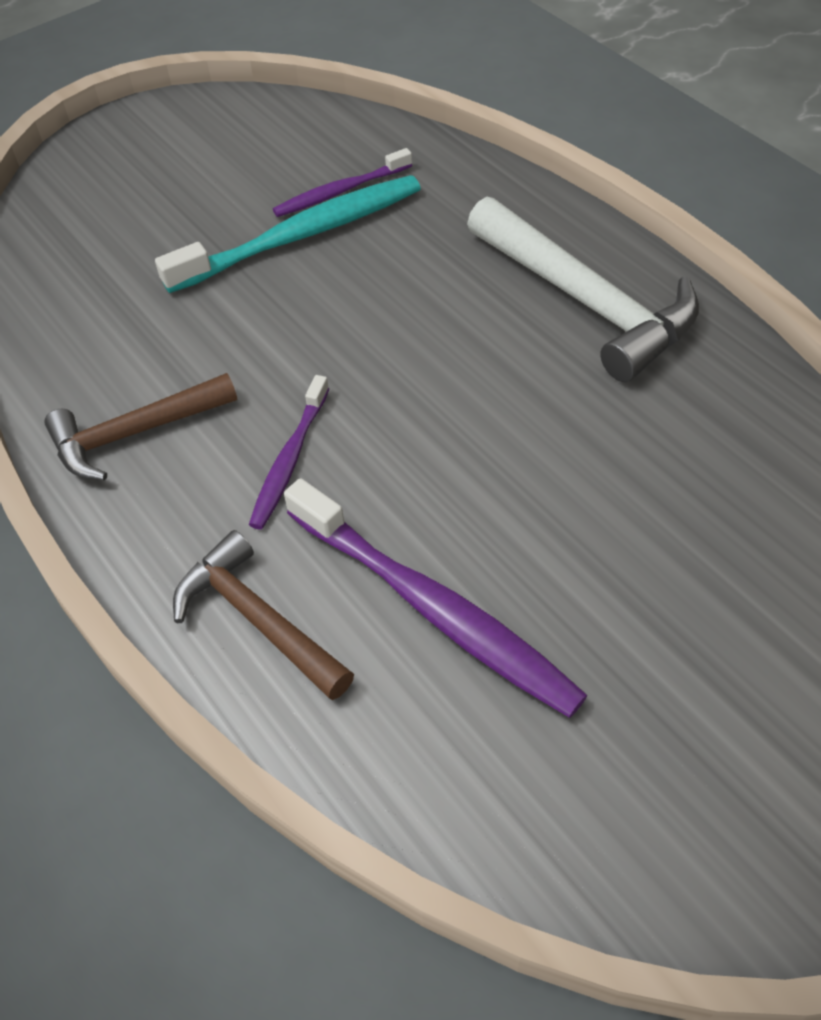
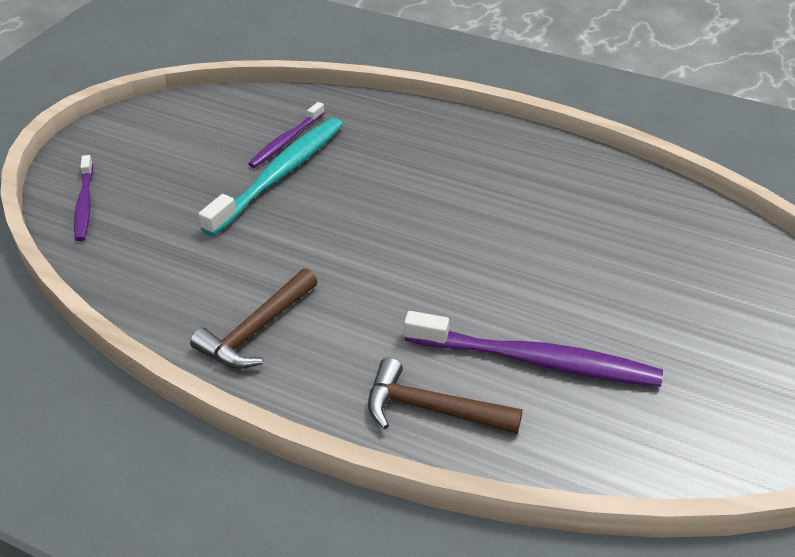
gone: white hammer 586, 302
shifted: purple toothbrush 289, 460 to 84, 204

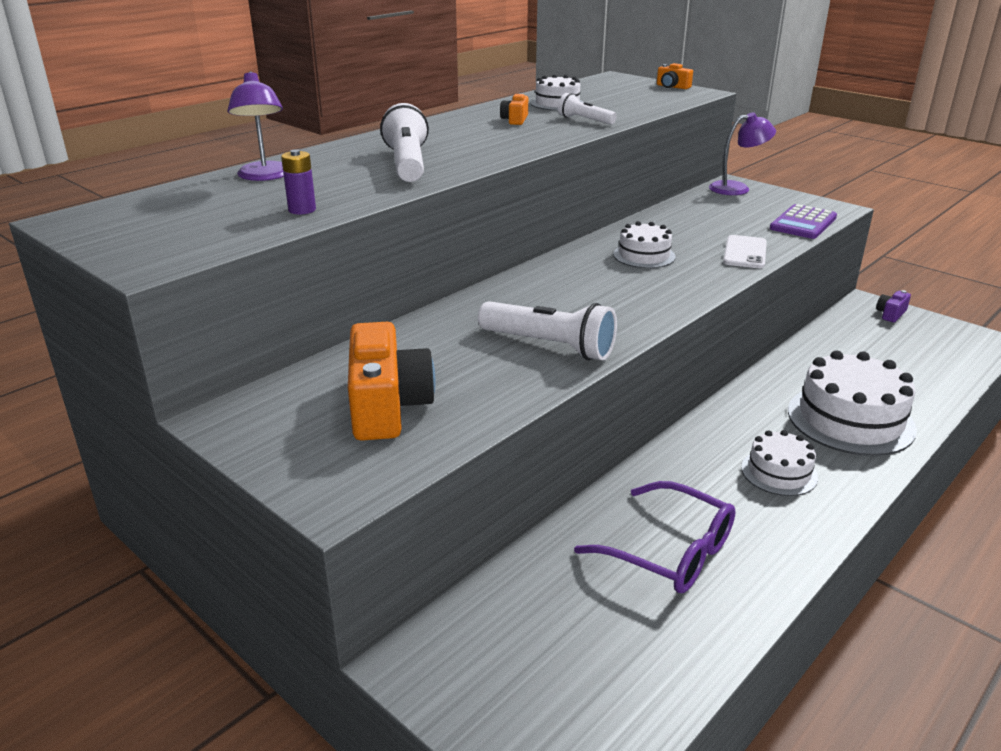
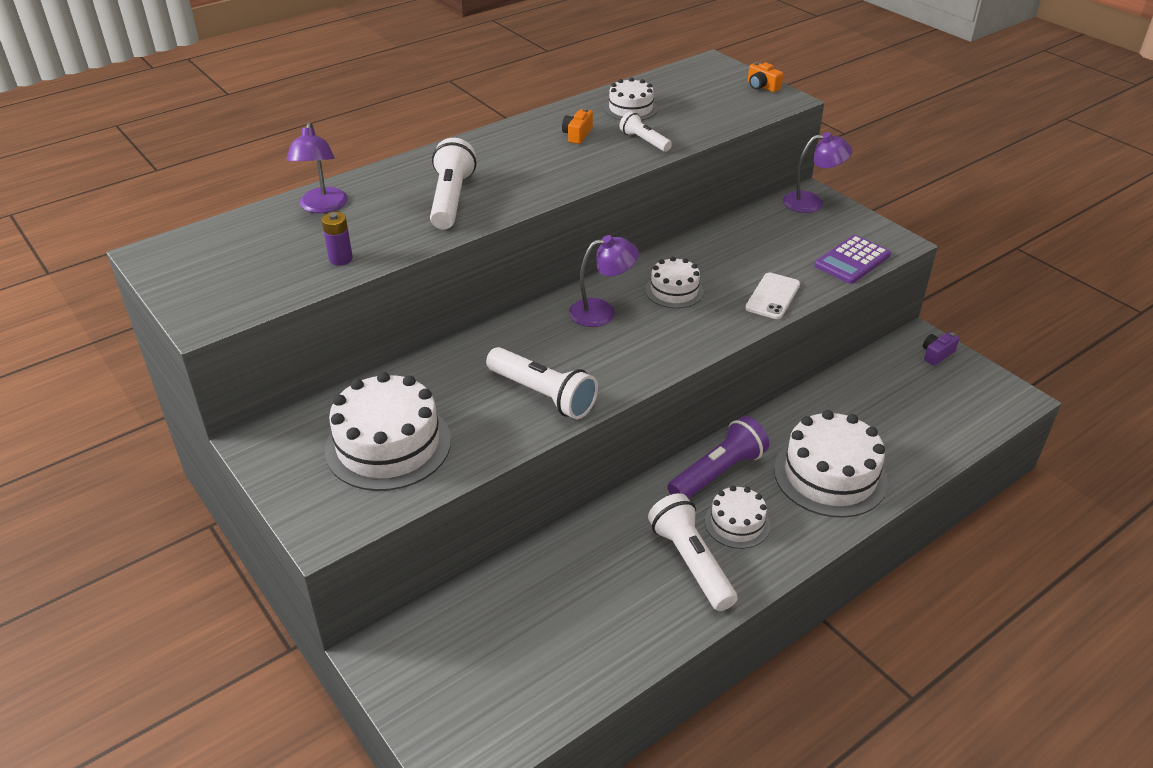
gone: purple glasses 669, 551
new: purple lamp 602, 311; white flashlight 691, 562; purple flashlight 718, 473
swapped: orange camera 387, 406 to white cake 388, 445

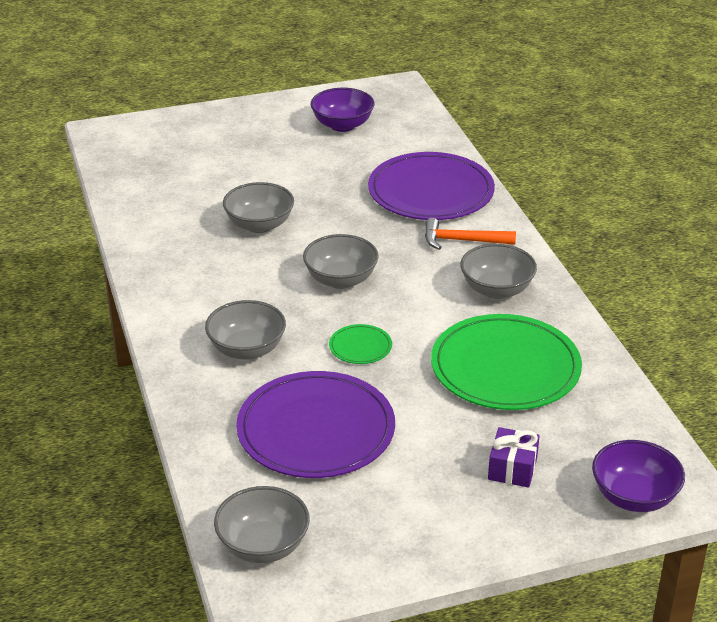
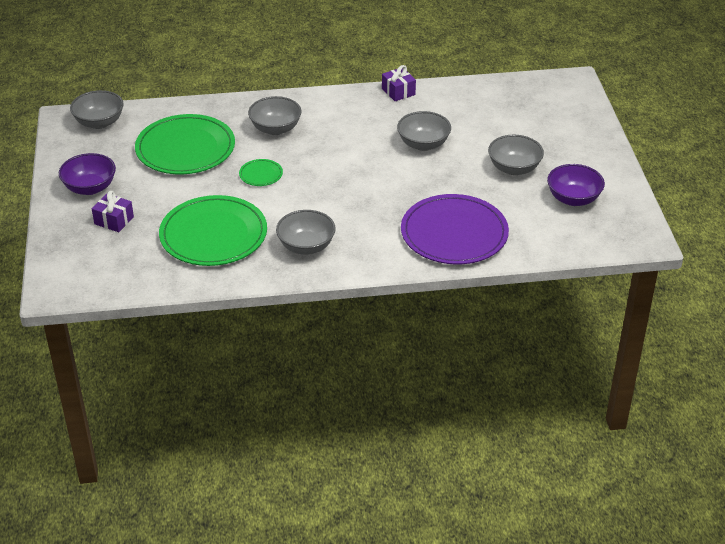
gone: orange hammer 462, 241
new: purple gift 398, 92
shifted: grey bowl 340, 280 to 514, 168; purple bowl 634, 497 to 90, 188
repainted: purple plate 316, 430 to green plate 185, 148

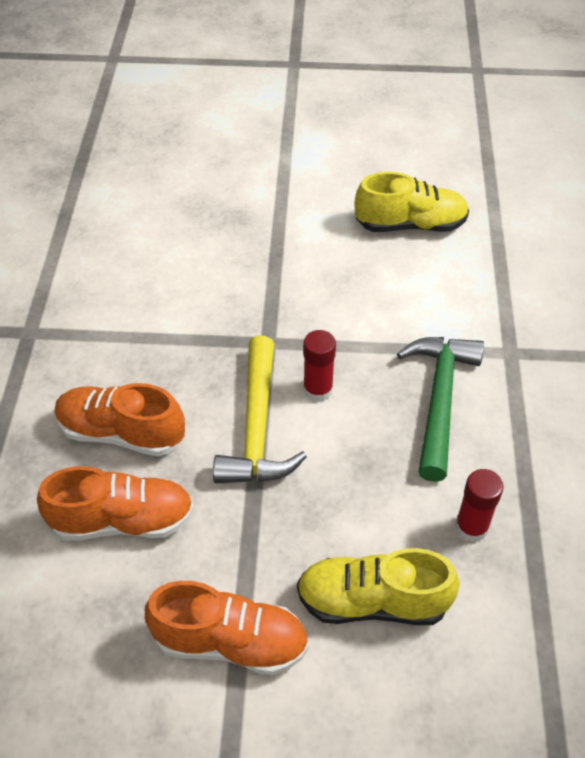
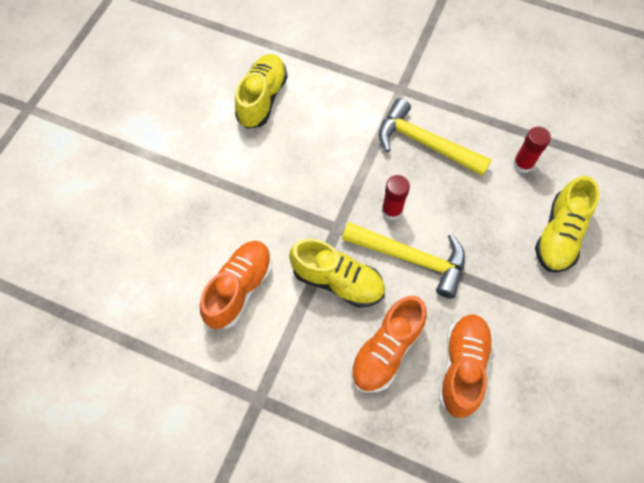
new: yellow shoe 337, 281
shifted: orange shoe 230, 642 to 239, 288
repainted: green hammer 439, 400 to yellow hammer 424, 143

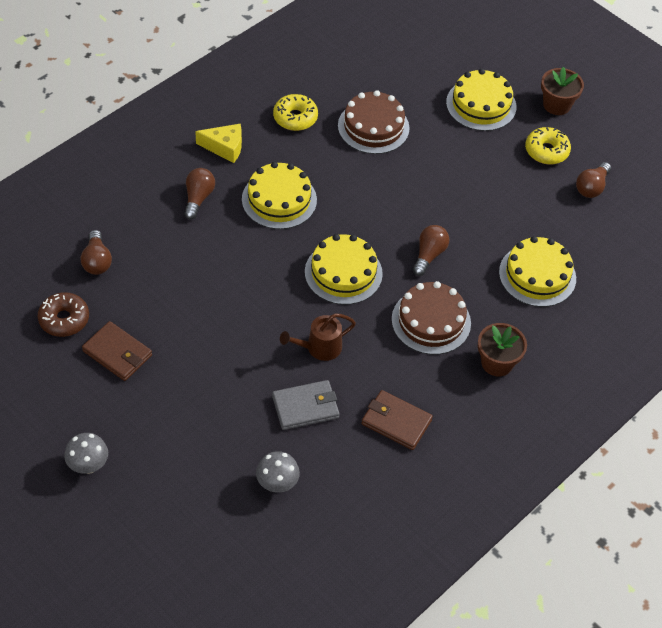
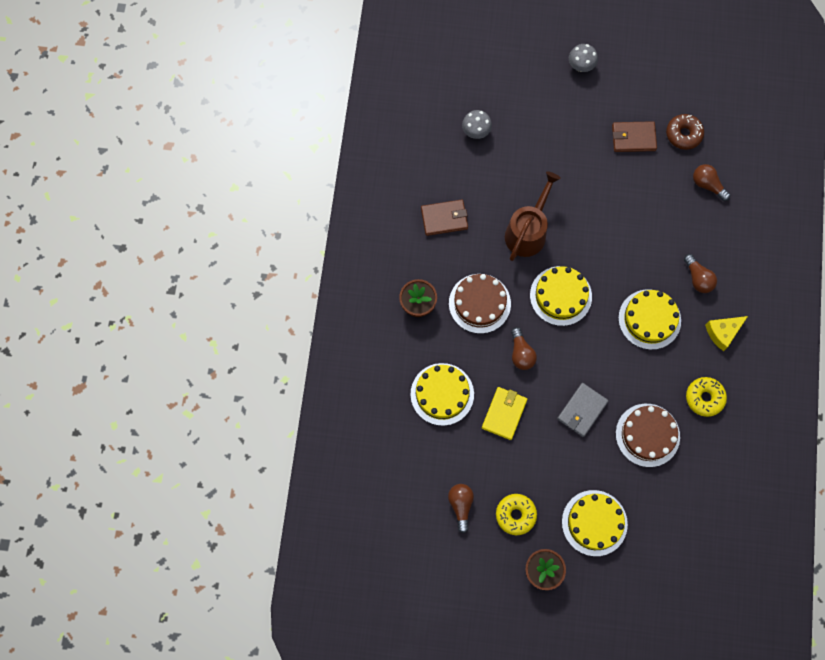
new: yellow wallet 504, 413
shifted: grey wallet 305, 407 to 582, 410
scaled: brown watering can 319, 348 = 527, 232 x1.57

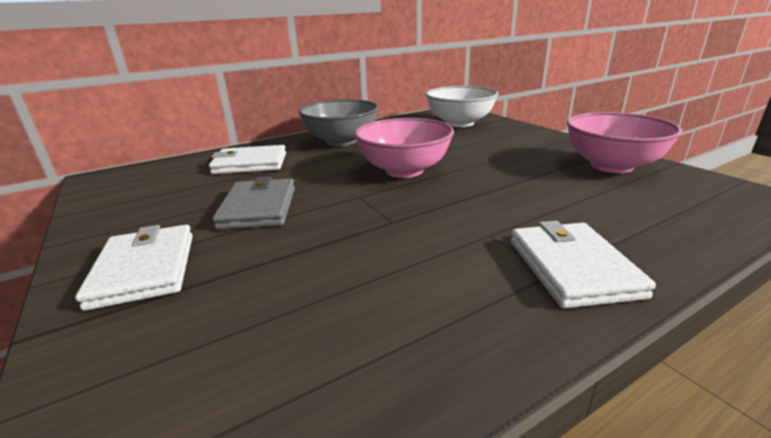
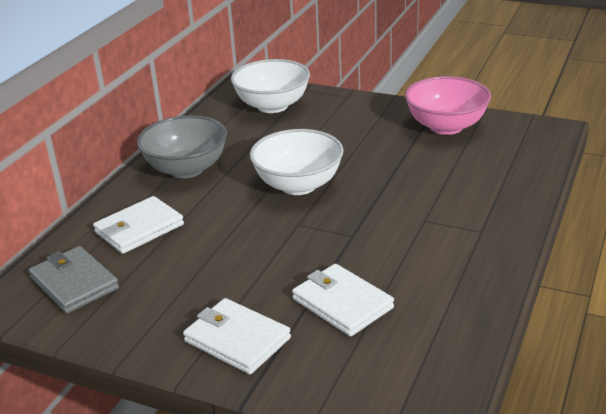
shifted: grey wallet 258, 208 to 74, 283; white wallet 572, 268 to 342, 303
repainted: pink bowl 404, 170 to white bowl 298, 185

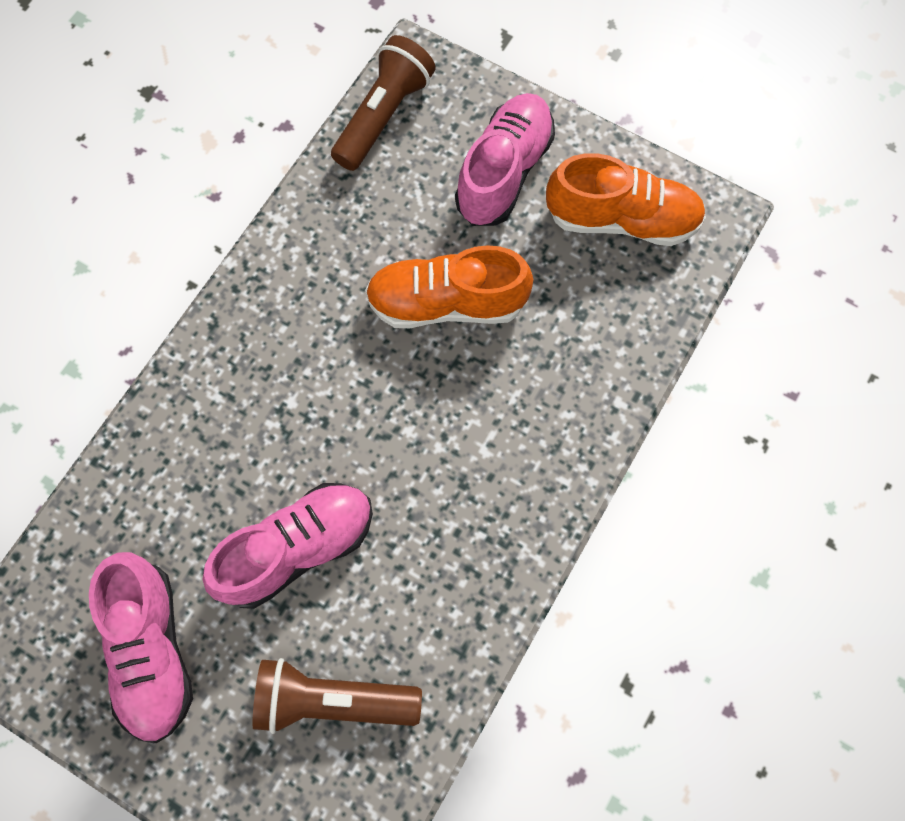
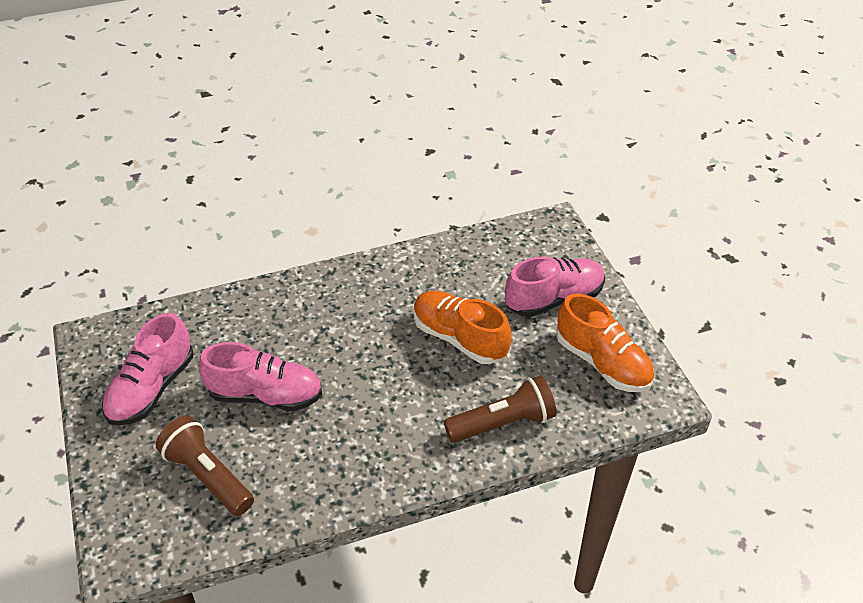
shifted: brown flashlight 383, 115 to 503, 423

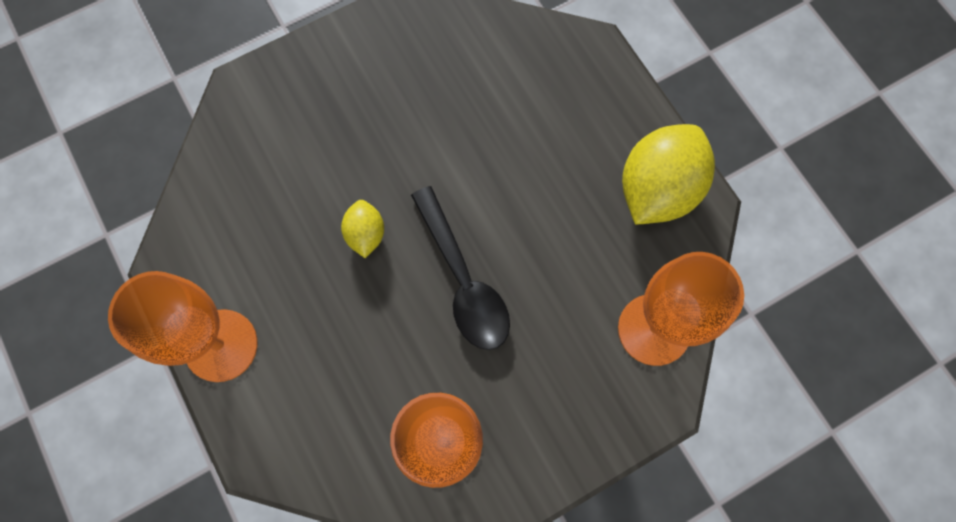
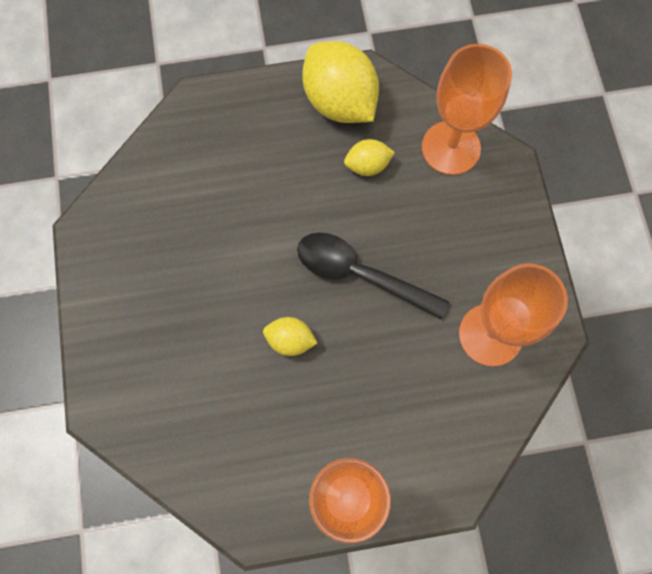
new: yellow lemon 367, 165
rotated: black spoon 463, 280 = 360, 274 150 degrees counterclockwise

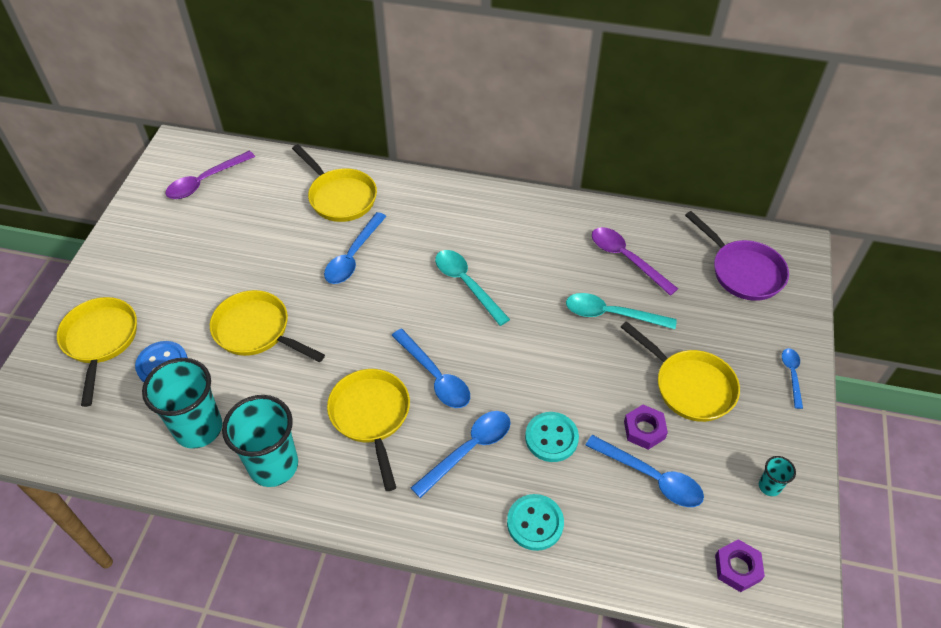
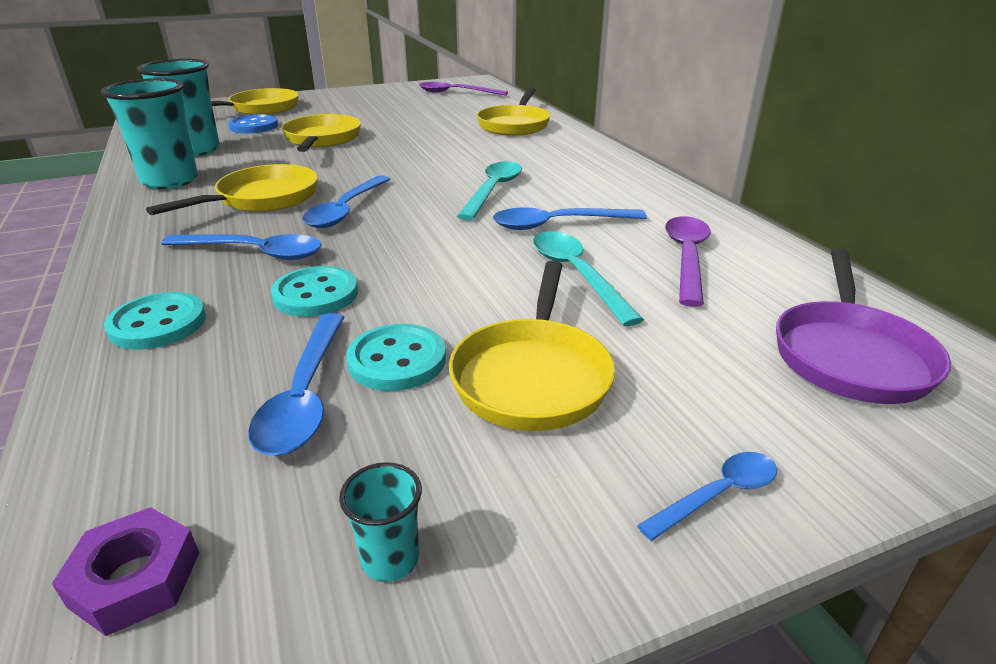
shifted: blue spoon 353, 256 to 558, 224
swapped: purple nut 644, 430 to turquoise button 397, 360

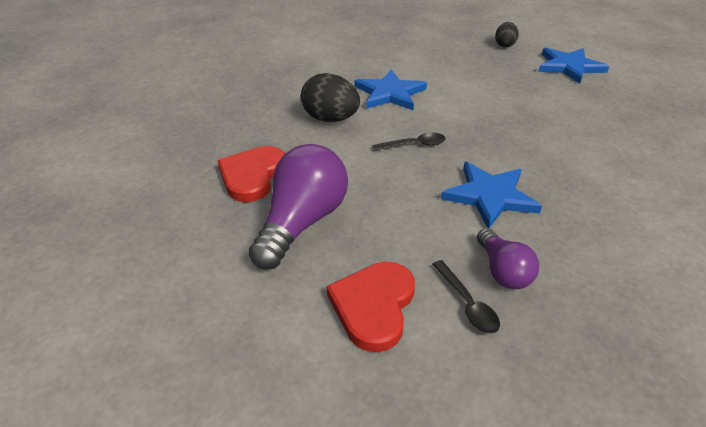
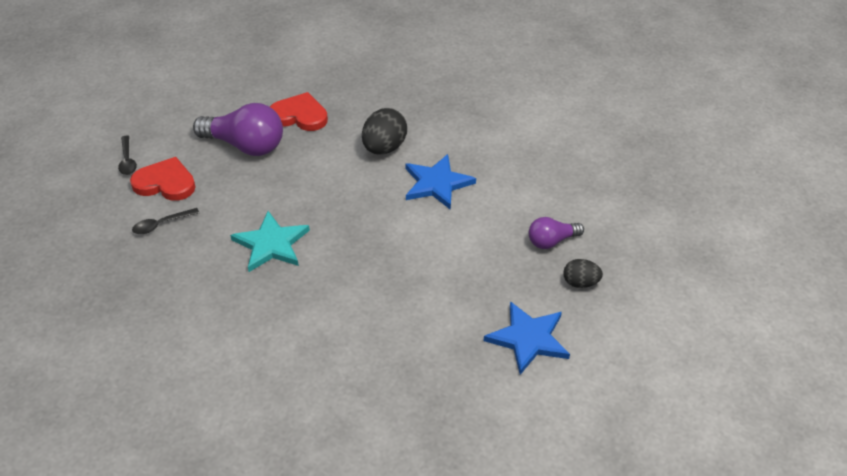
shifted: black spoon 414, 145 to 127, 160; purple light bulb 502, 271 to 551, 241
repainted: blue star 490, 196 to turquoise star 271, 244

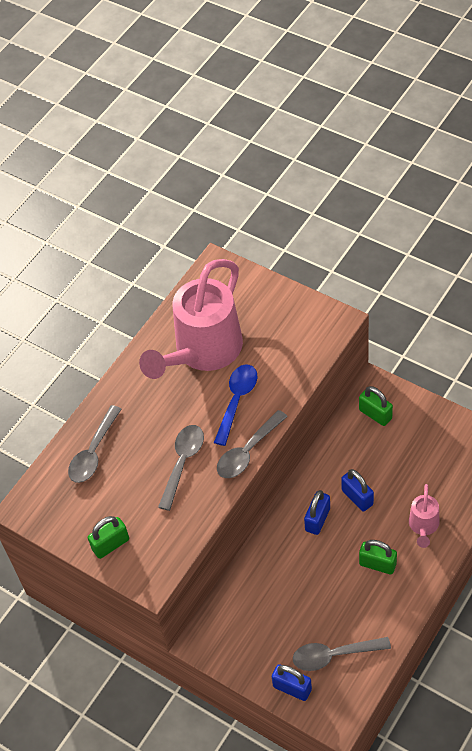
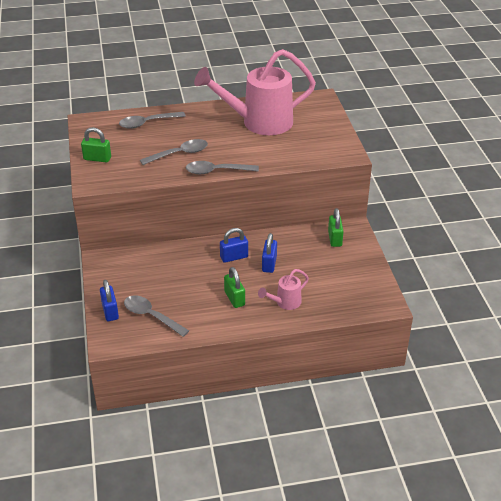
gone: blue spoon 237, 401

